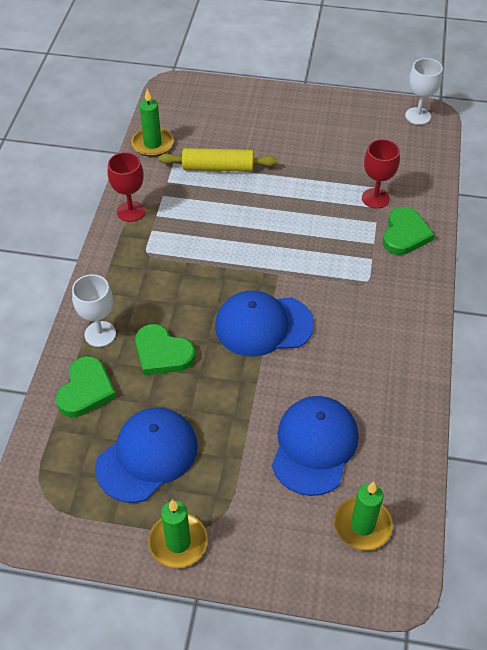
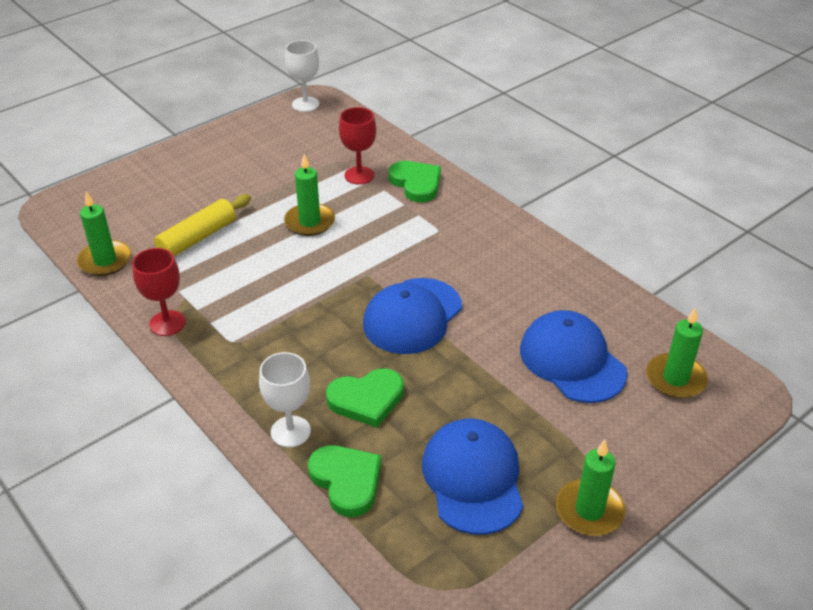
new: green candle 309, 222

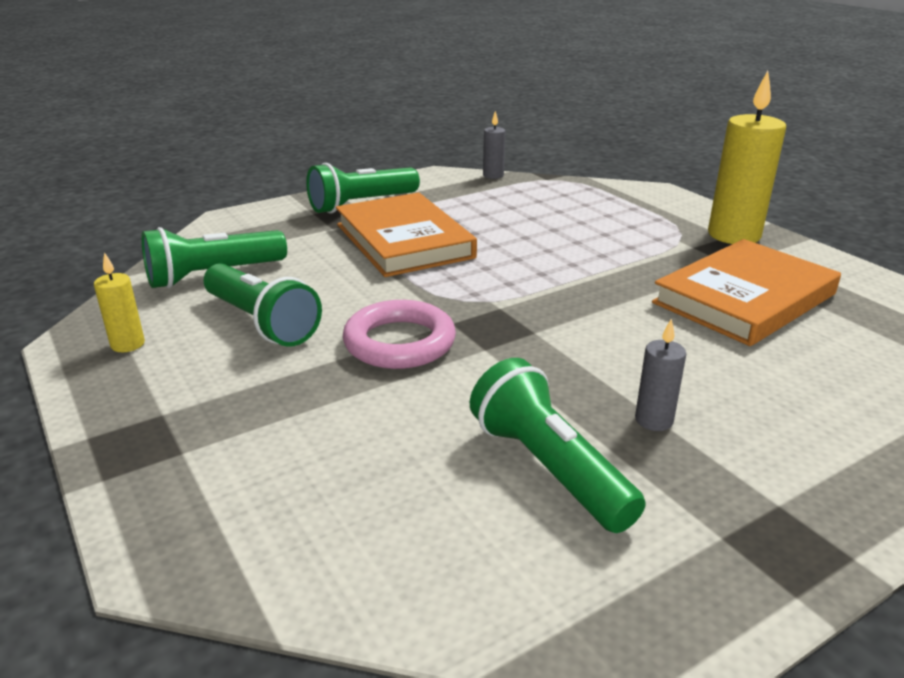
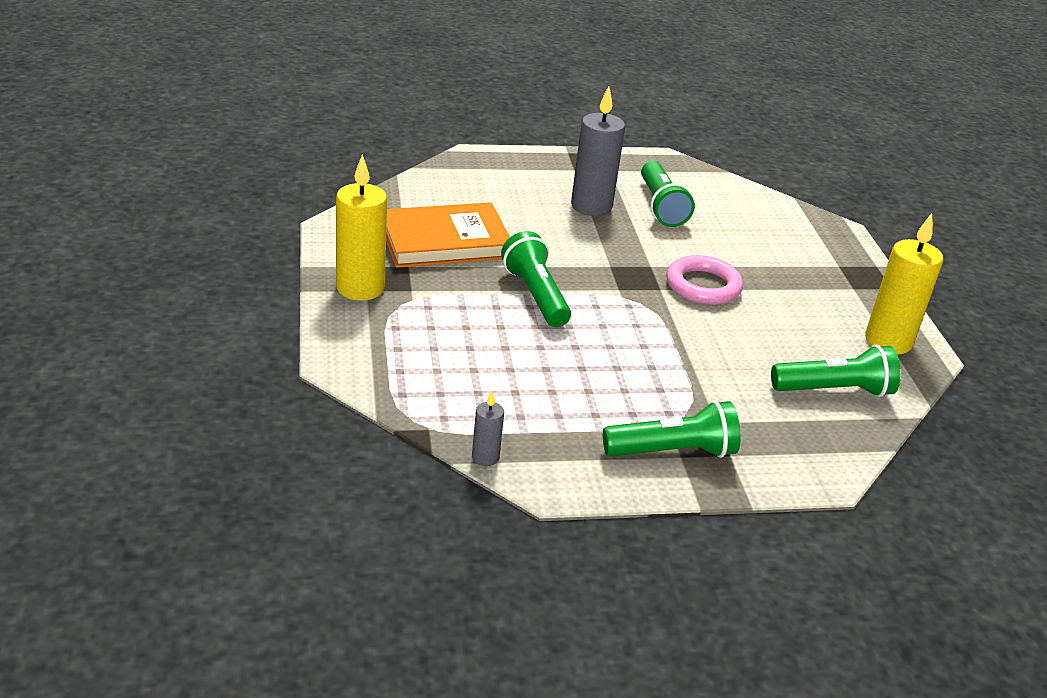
gone: orange book 404, 241
shifted: green flashlight 262, 322 to 535, 295
scaled: yellow candle 128, 344 = 888, 341 x2.05; grey candle 654, 420 = 591, 206 x2.05

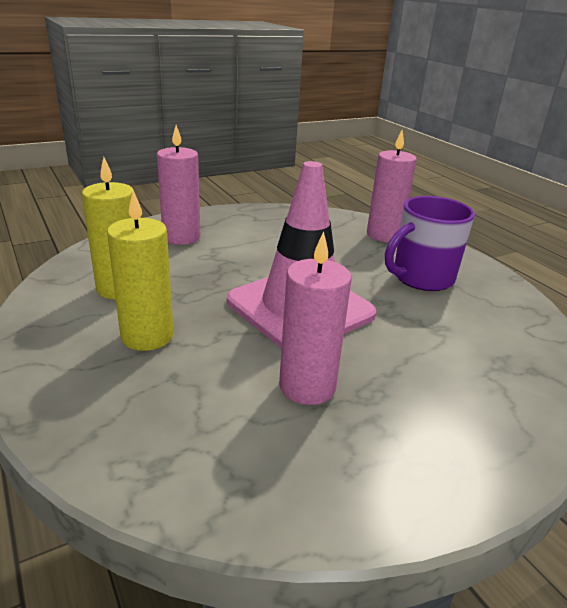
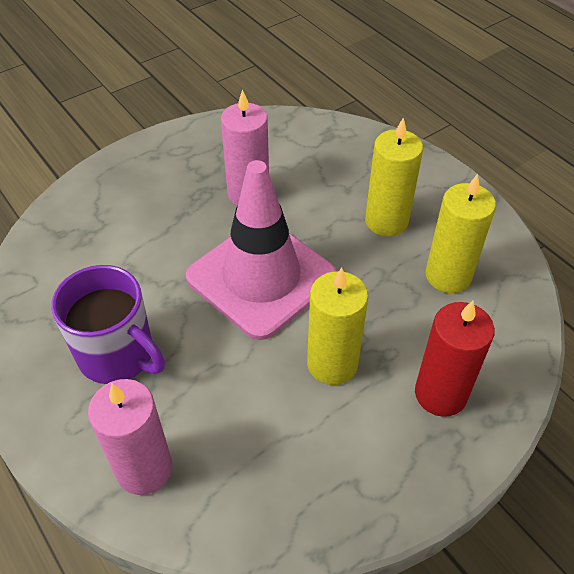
new: yellow candle 332, 364
repainted: pink candle 181, 237 to red candle 440, 394
rotated: purple mug 421, 278 = 118, 355 75 degrees clockwise

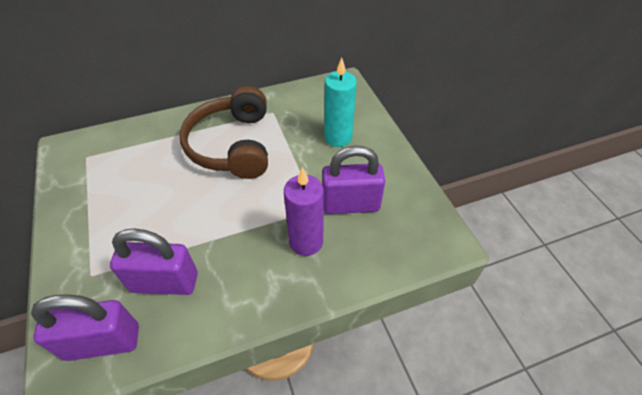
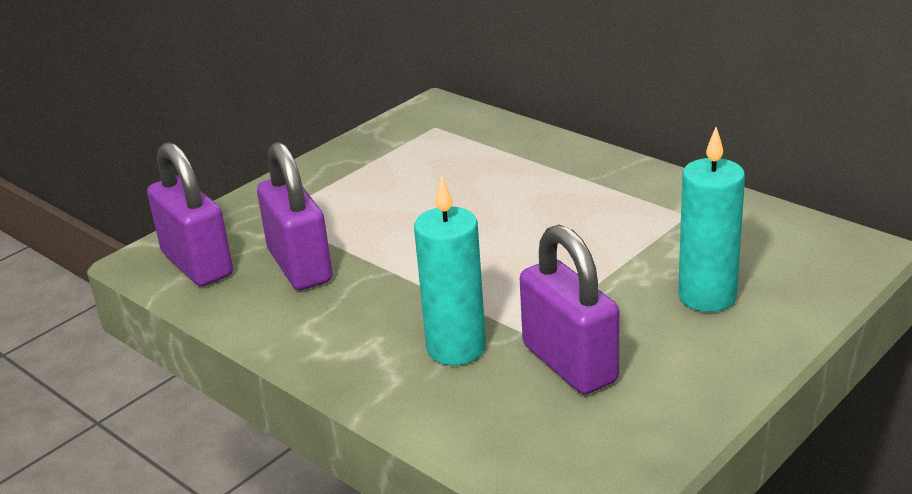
gone: brown headphones 232, 145
repainted: purple candle 306, 242 to turquoise candle 456, 348

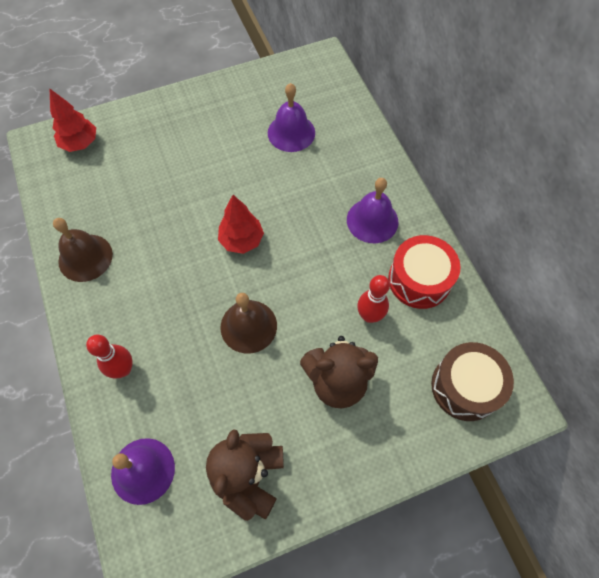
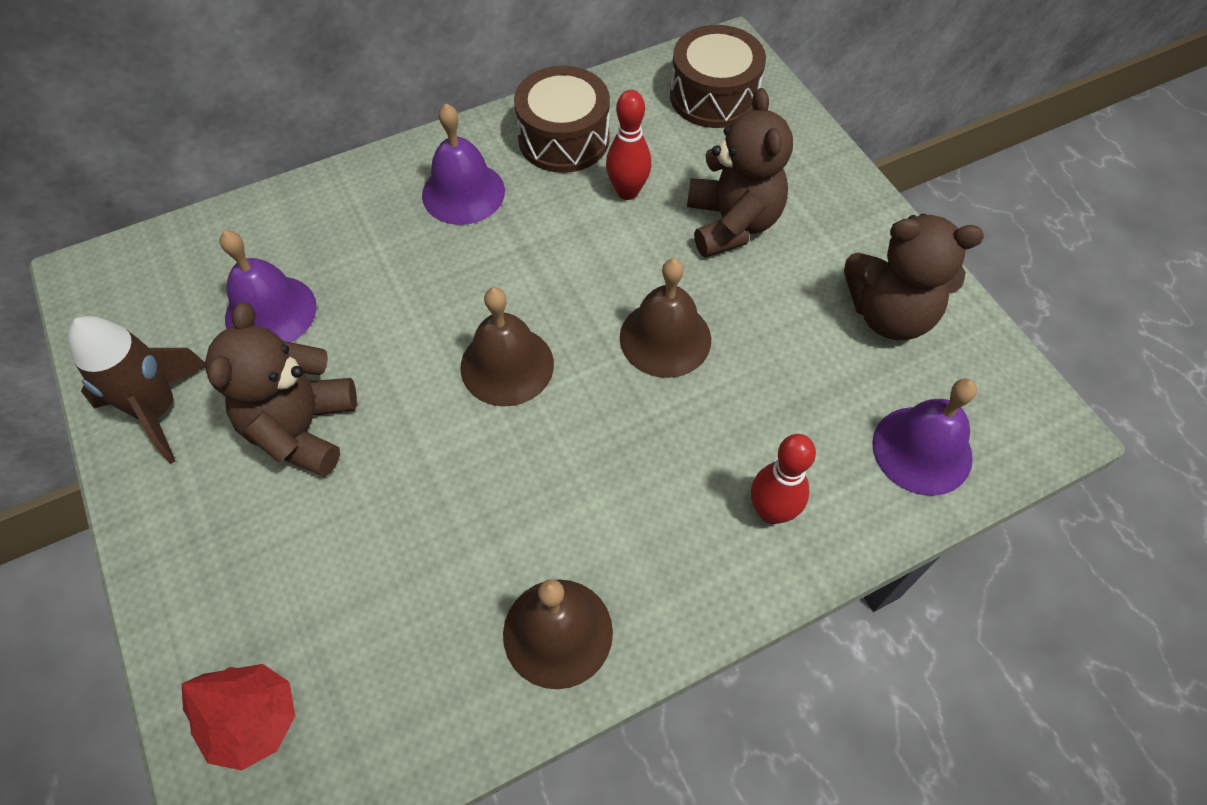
new: brown rocket 158, 409; brown teddy bear 302, 428
swapped: red tree 241, 240 to brown bell 507, 365
repainted: red drum 419, 280 to brown drum 564, 138

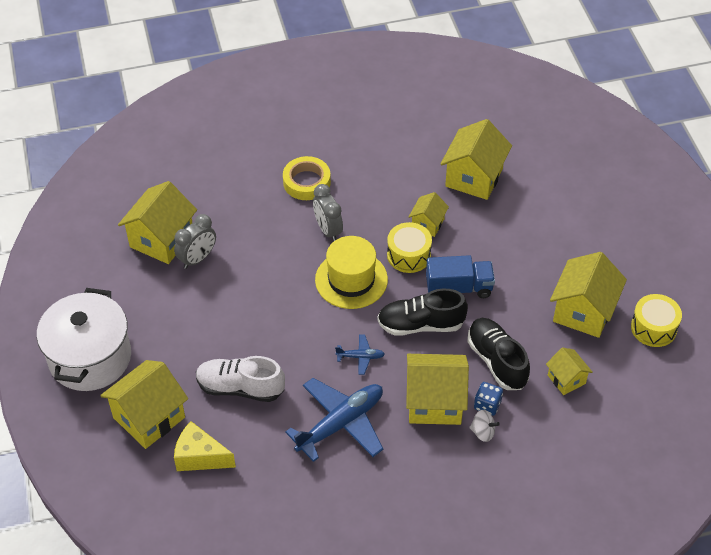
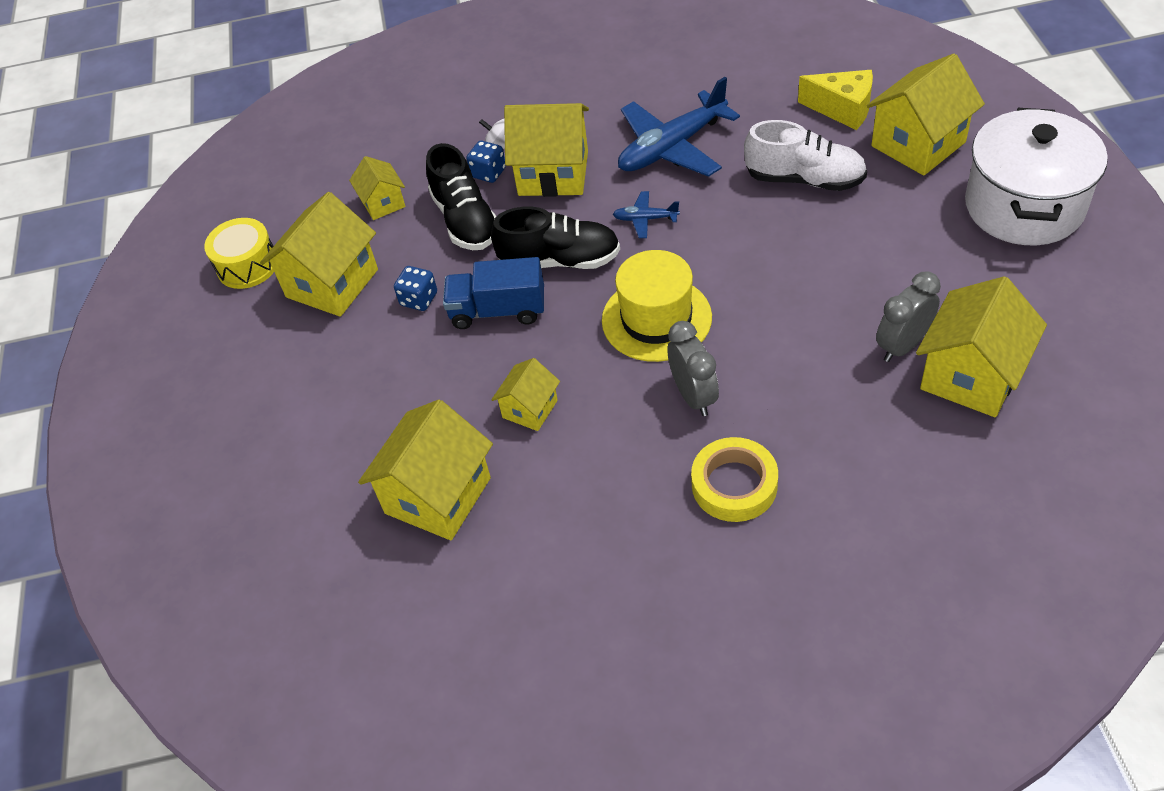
gone: yellow drum 408, 255
new: blue dice 419, 299

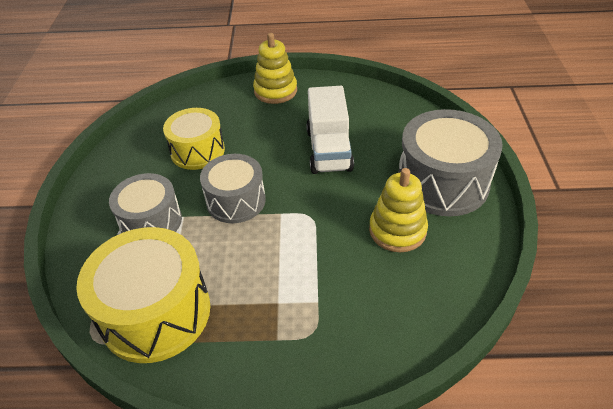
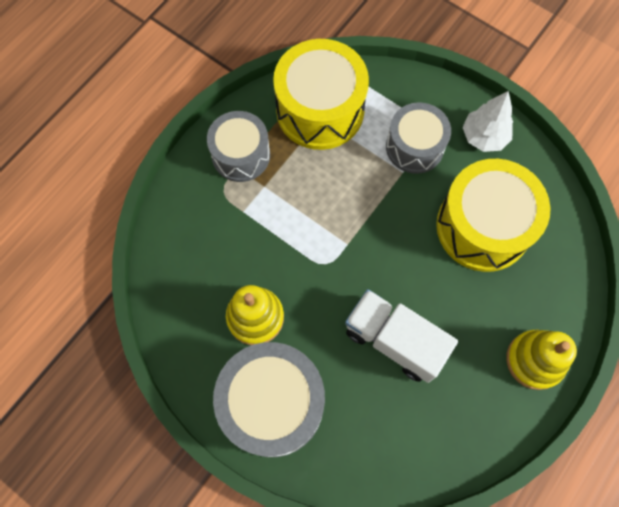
new: white tree 484, 137
shifted: grey drum 236, 201 to 241, 155
scaled: yellow drum 197, 151 = 483, 227 x1.55

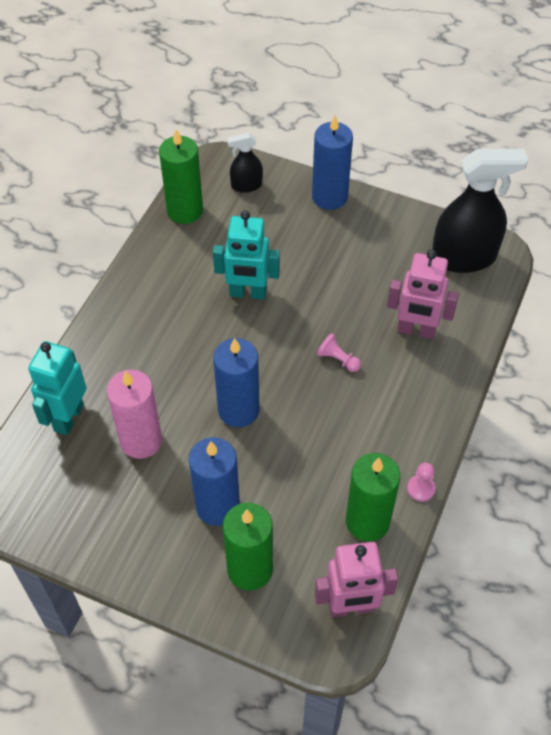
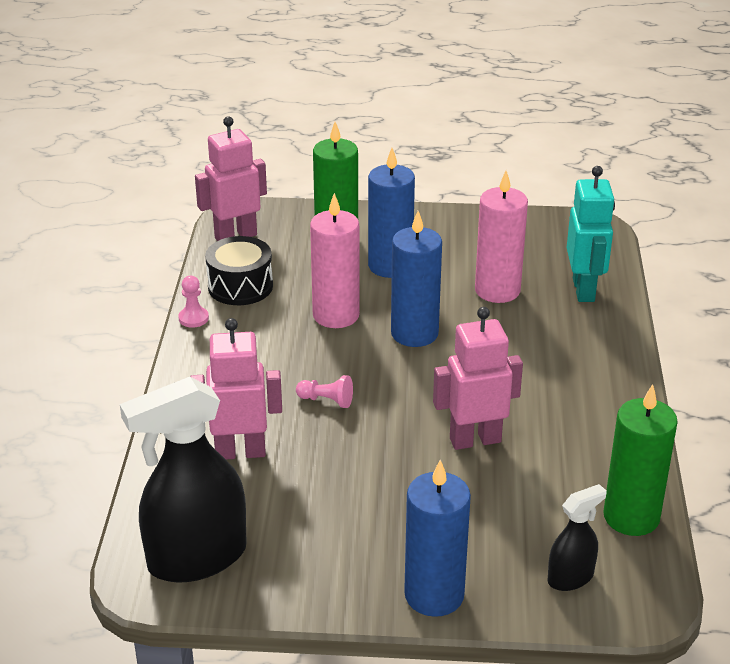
new: pink candle 336, 315
swapped: green candle 367, 521 to black drum 240, 286
repainted: turquoise robot 248, 293 to pink robot 475, 440

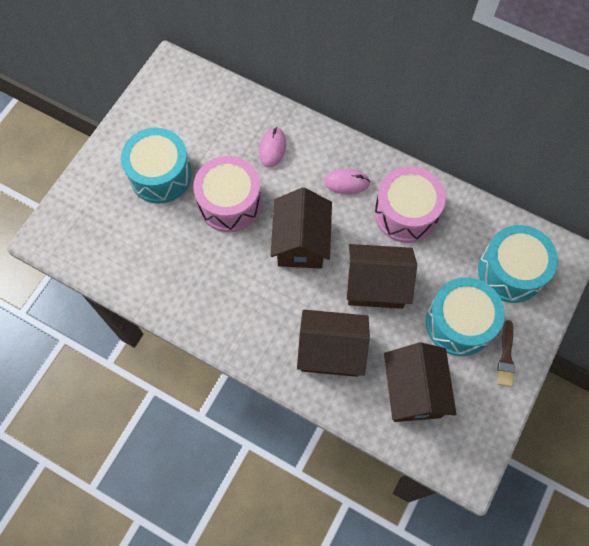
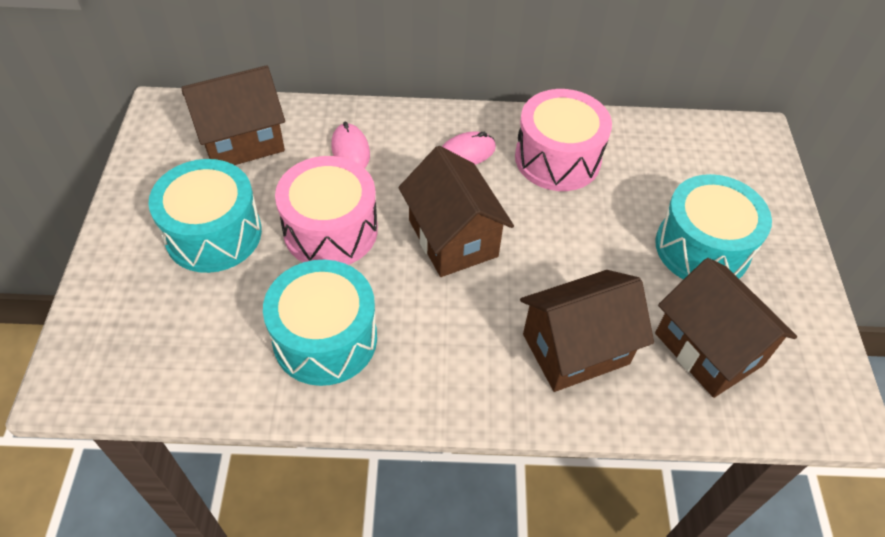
gone: brown brush 506, 357
shifted: brown house 376, 285 to 242, 141; turquoise drum 510, 271 to 325, 339

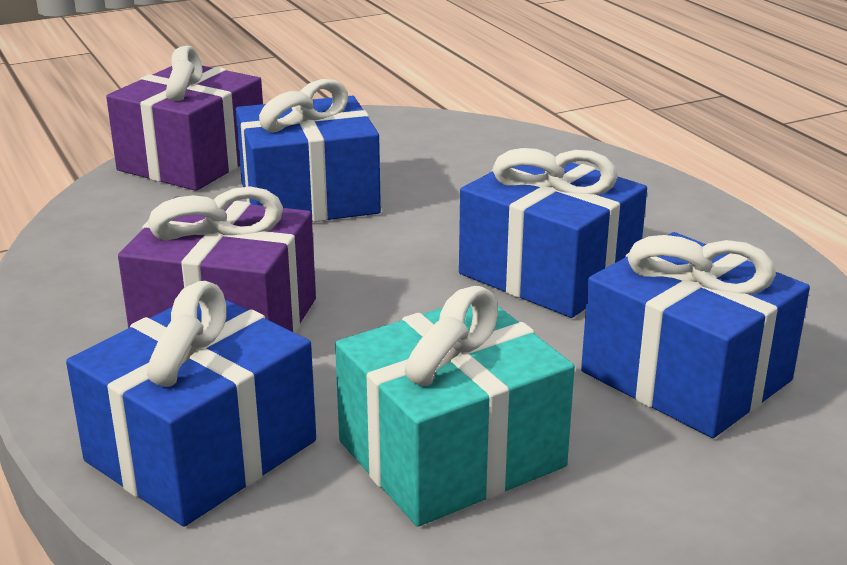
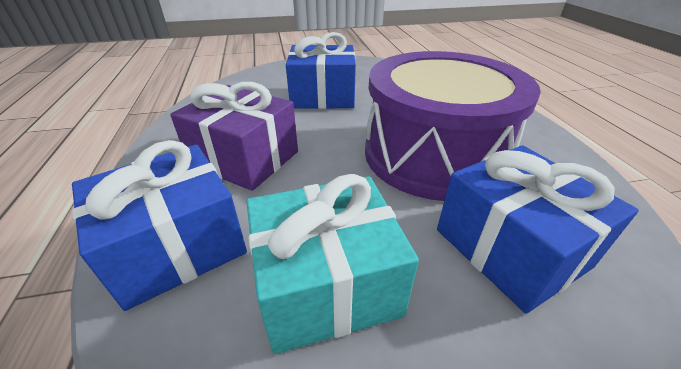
gone: purple gift 192, 160
swapped: blue gift 548, 272 to purple drum 434, 154

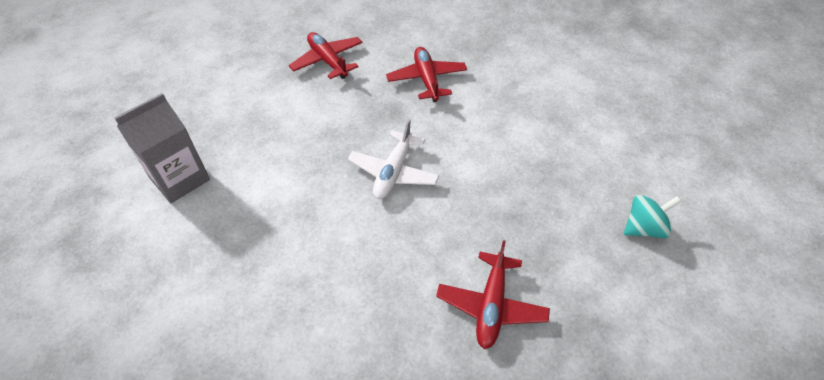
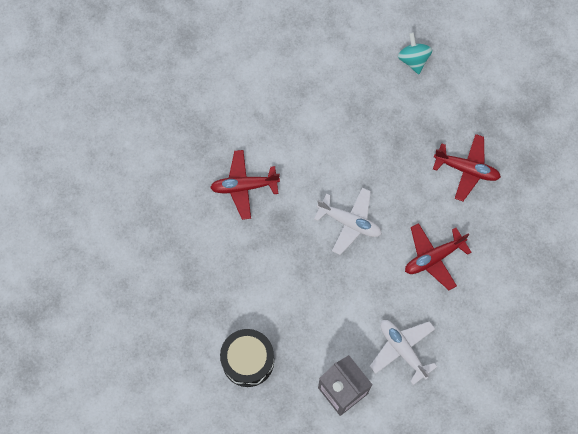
new: black drum 248, 360; white plane 402, 350
shifted: red plane 328, 61 to 433, 257

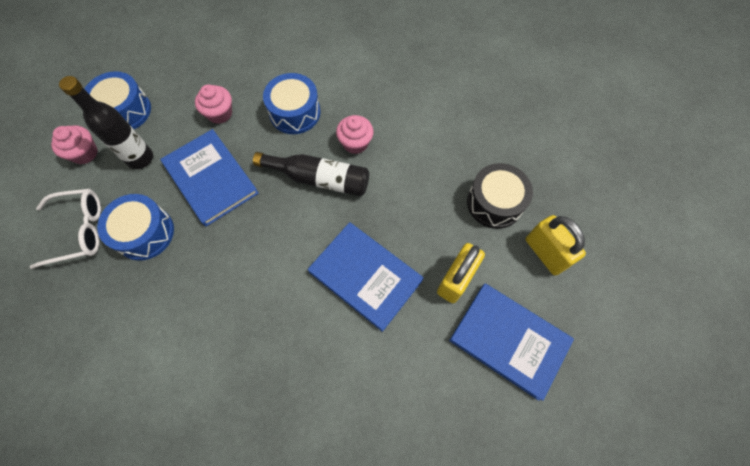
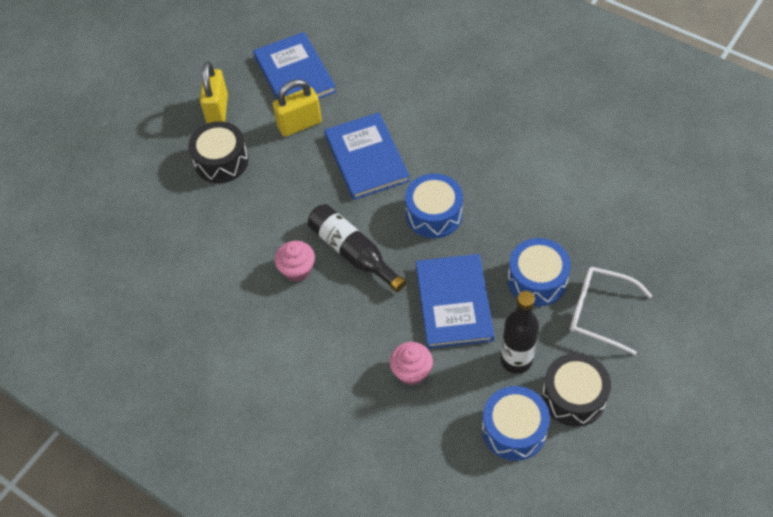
shifted: blue drum 295, 112 to 434, 214
swapped: pink cupcake 85, 153 to black drum 573, 396

